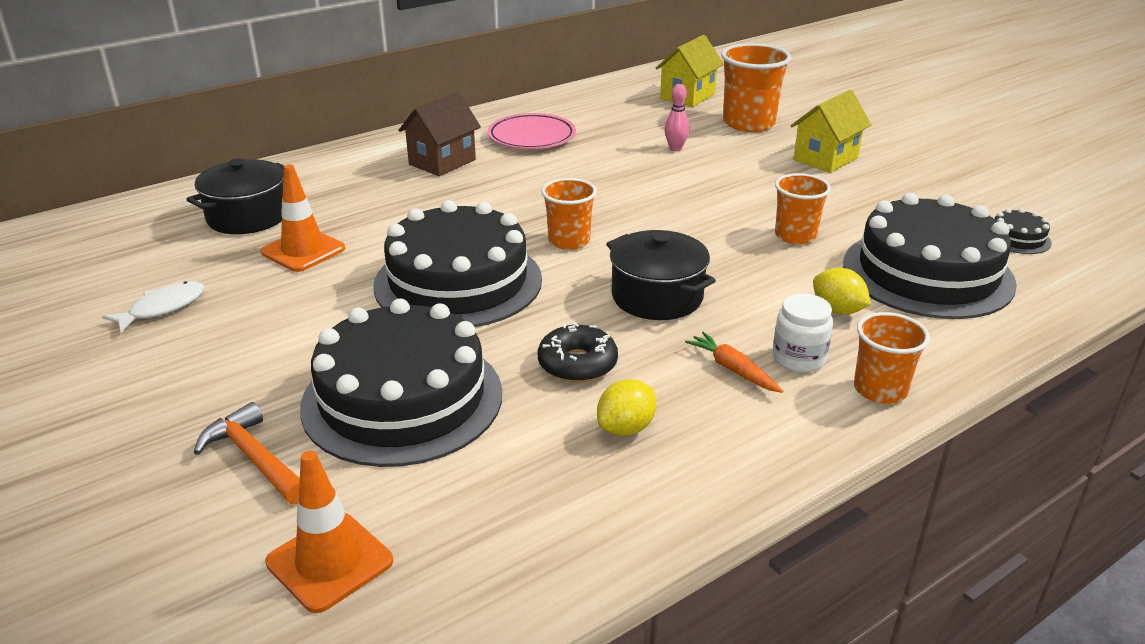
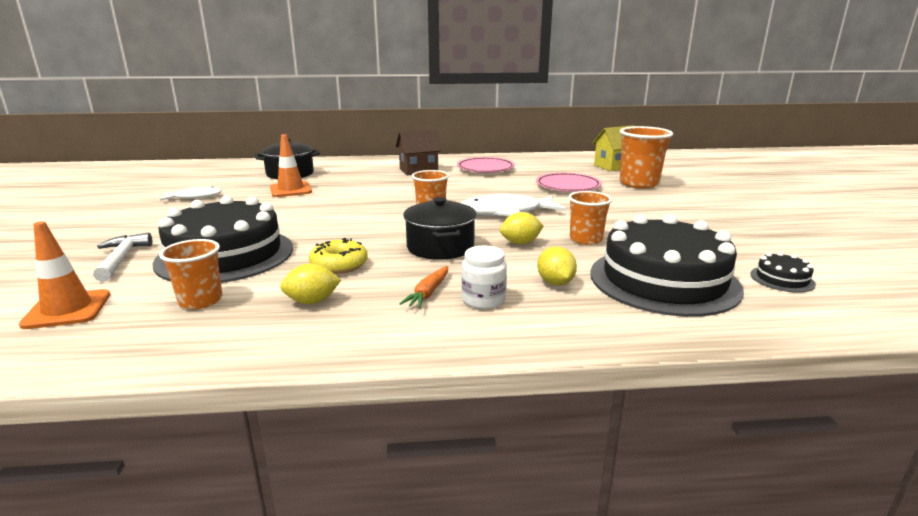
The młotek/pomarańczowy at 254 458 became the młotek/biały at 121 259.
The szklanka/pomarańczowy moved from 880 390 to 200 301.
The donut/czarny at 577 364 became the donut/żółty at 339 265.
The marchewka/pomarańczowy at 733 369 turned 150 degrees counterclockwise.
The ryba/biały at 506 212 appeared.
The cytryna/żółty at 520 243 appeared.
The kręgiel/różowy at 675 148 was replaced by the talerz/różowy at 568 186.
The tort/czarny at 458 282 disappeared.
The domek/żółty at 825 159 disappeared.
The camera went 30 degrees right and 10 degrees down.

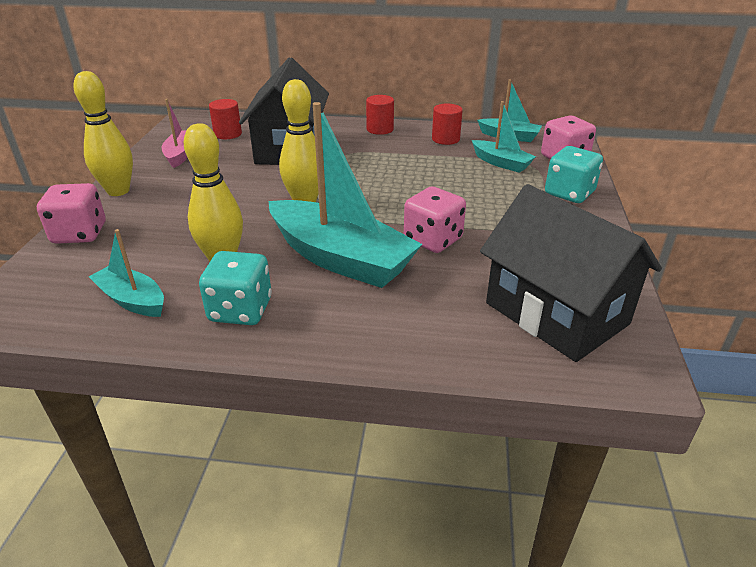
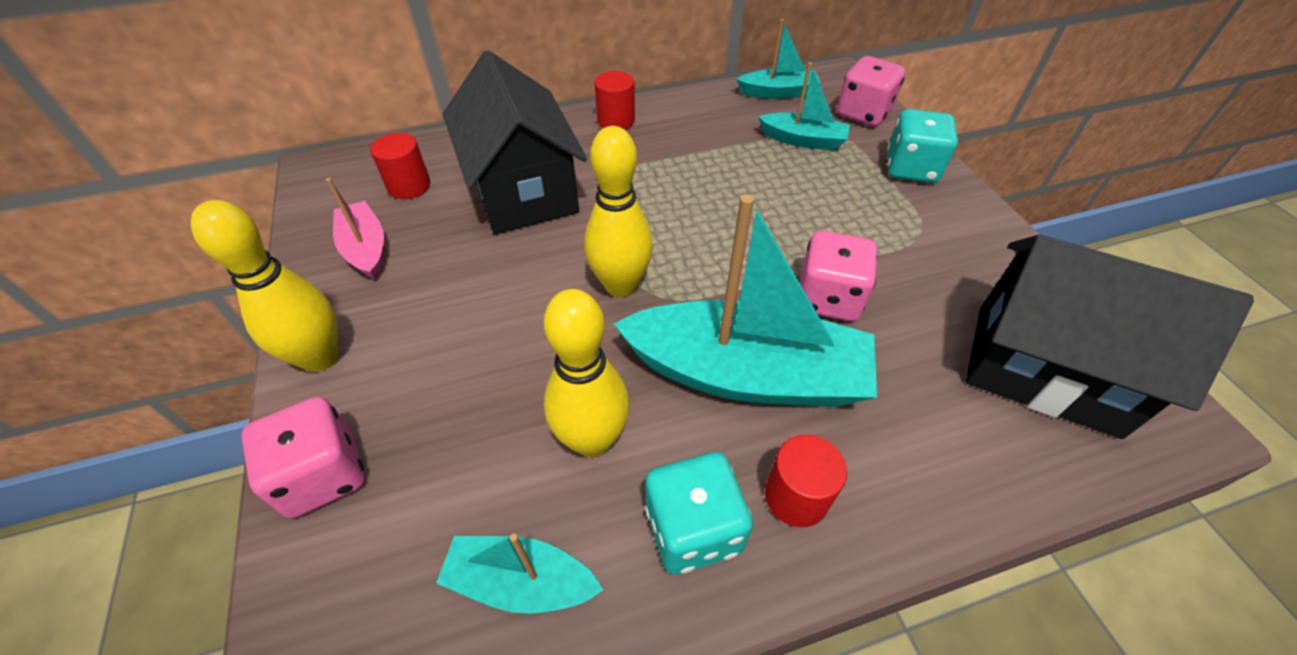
The walec/czerwony moved from 445 139 to 796 496.
The camera went 25 degrees left and 15 degrees up.

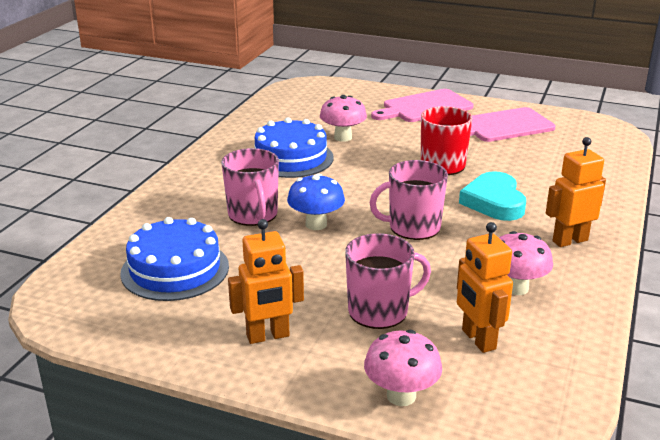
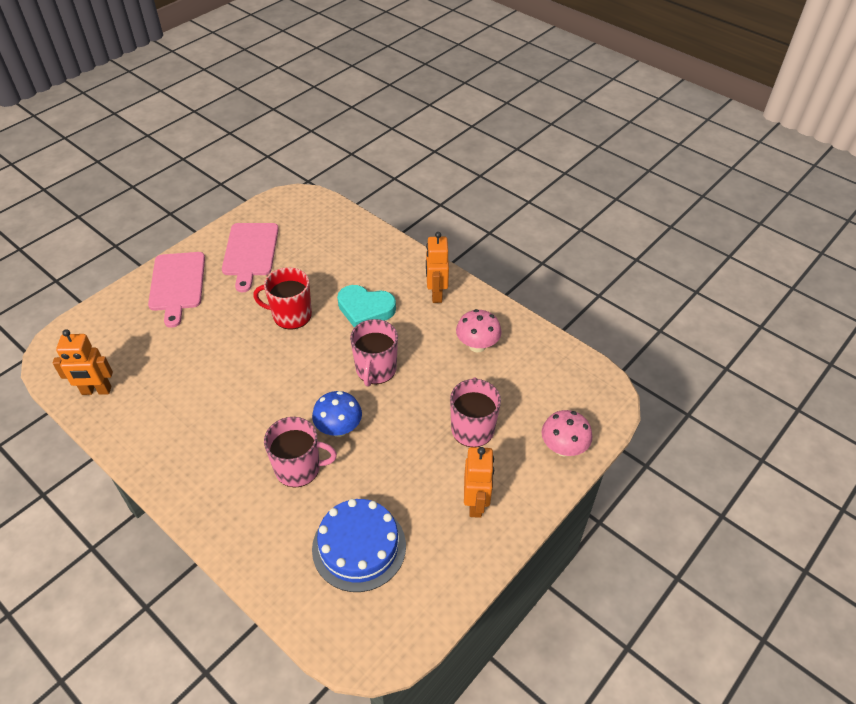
The robot/pomarańczowy moved from 478 339 to 96 391.
The tort/niebieski at 291 158 disappeared.
The grzyb/różowy at 343 137 disappeared.
The camera went 70 degrees left and 20 degrees up.

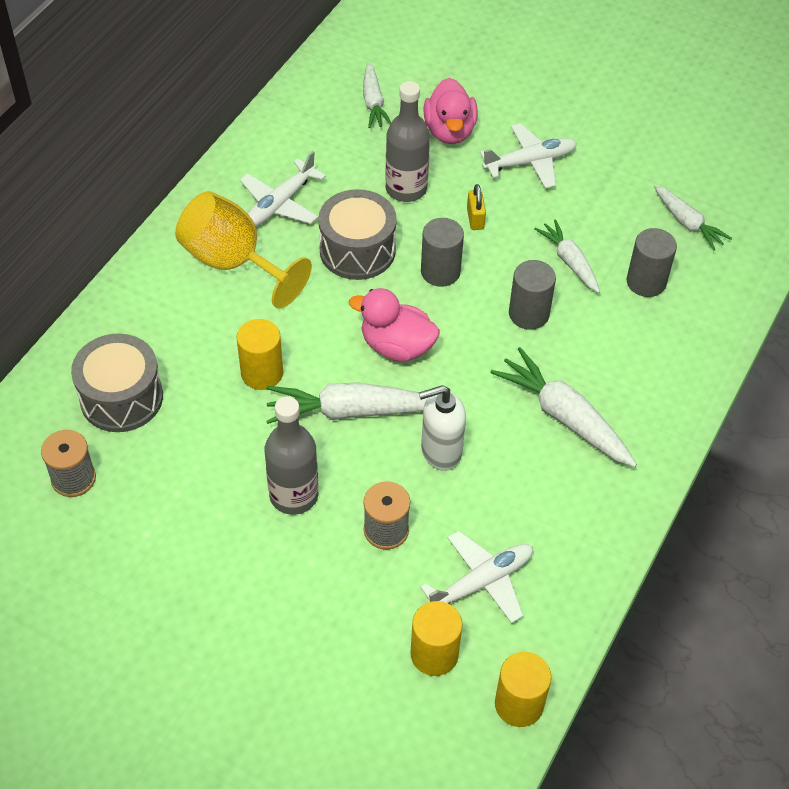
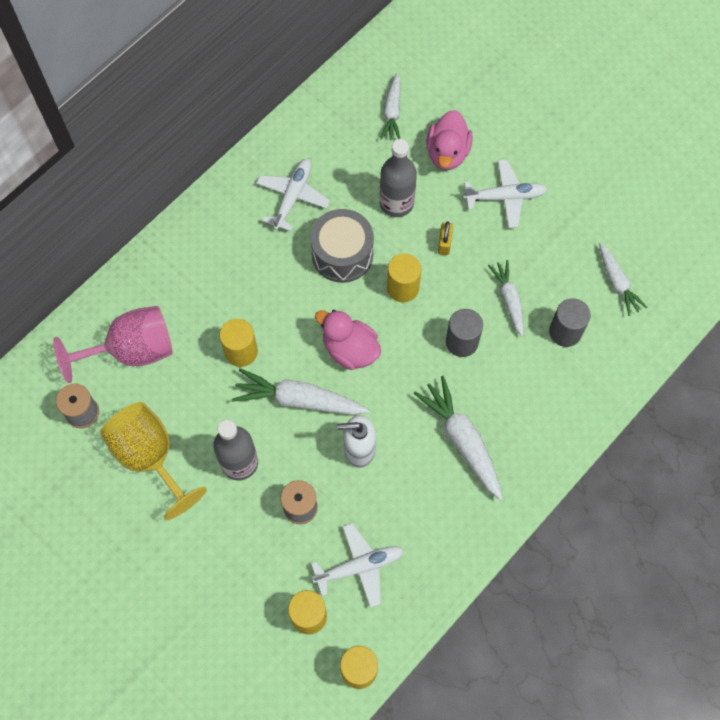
The bęben/szary at 121 398 was replaced by the kielich/różowy at 131 350.
The kielich/żółty moved from 234 263 to 150 457.
The samolot/biały at 280 203 turned 150 degrees clockwise.
The walec/szary at 440 271 became the walec/żółty at 402 288.
The camera went 15 degrees right and 15 degrees up.

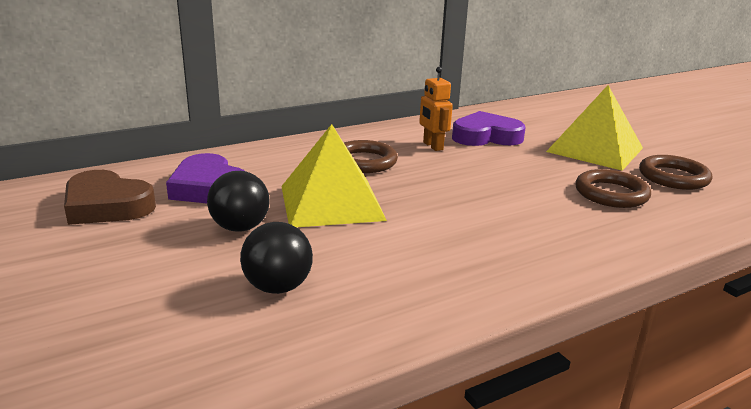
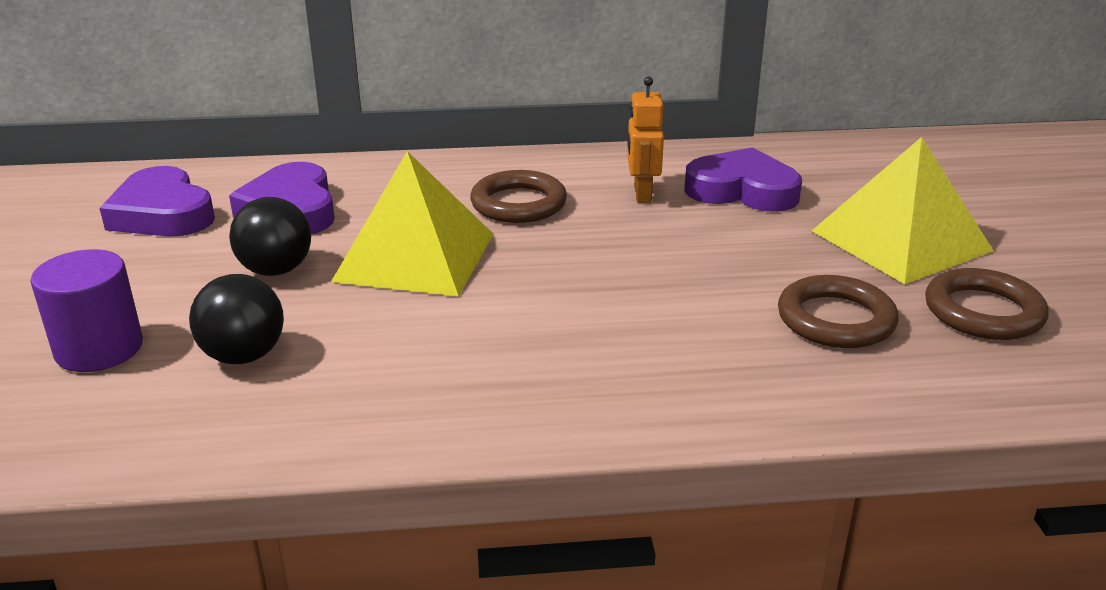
The walec/fioletowy at 99 349 appeared.
The serce/brązowy at 107 206 became the serce/fioletowy at 162 213.
The camera went 25 degrees right and 5 degrees up.

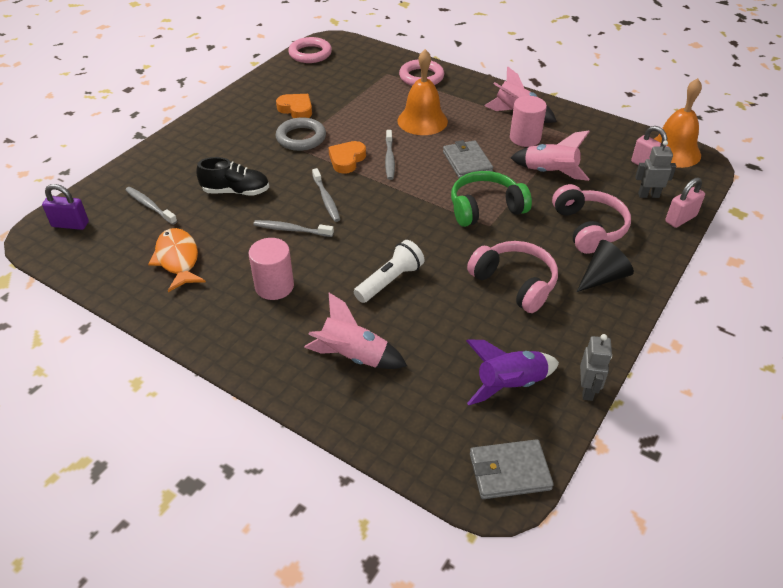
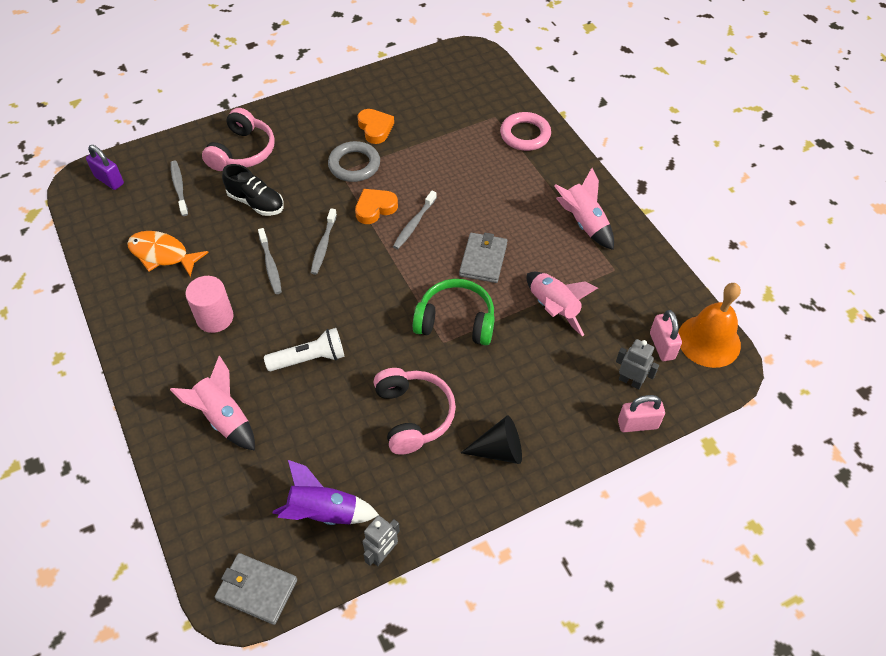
The ryba/pomarańczowy at 178 260 turned 75 degrees counterclockwise.
The słuchawki/różowy moved from 588 228 to 243 152.
The szczoteczka do zębów/szary at 291 230 turned 150 degrees counterclockwise.
The pierścień/różowy at 310 54 disappeared.
The dzwonek/pomarańczowy at 422 121 disappeared.
The walec/różowy at 525 138 disappeared.
The camera went 30 degrees right and 10 degrees up.

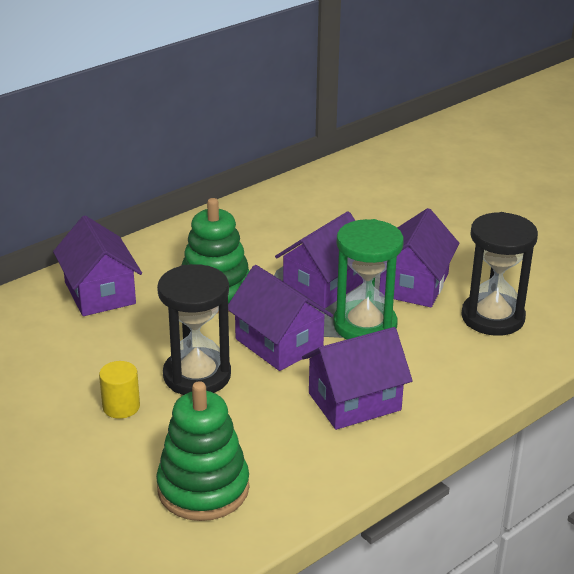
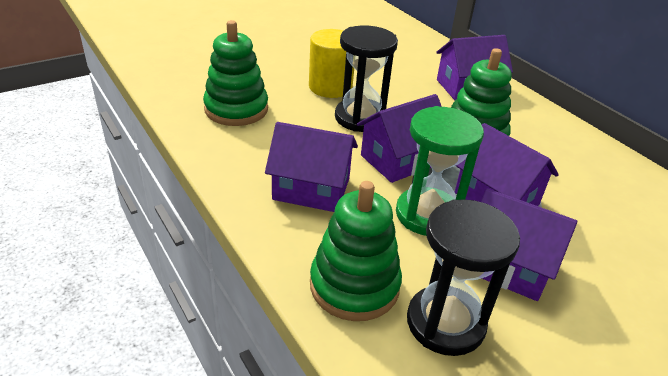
The domek/fioletowy at 354 401 turned 60 degrees counterclockwise.
The walec/żółty at 121 407 changed to 1.70 times the size.
The zabawka nakładanka/zielony at 354 285 appeared.
The camera went 95 degrees right and 5 degrees up.

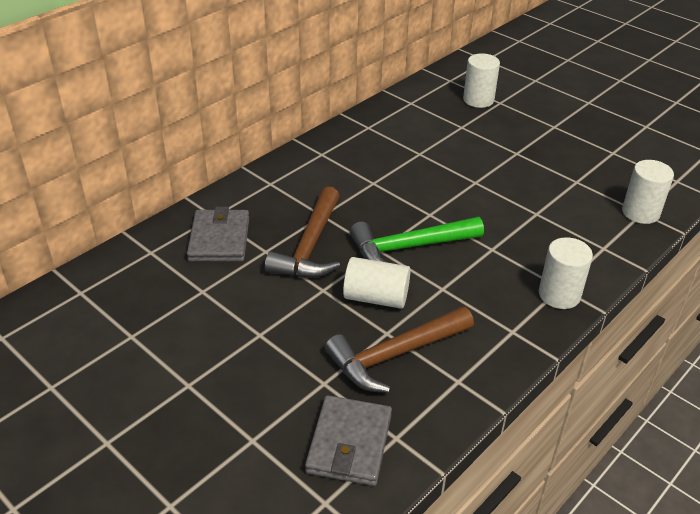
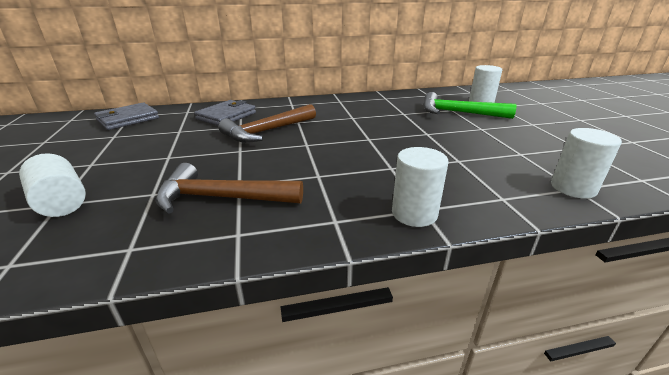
The walec/biały moved from 376 297 to 61 202.
The portfel/szary moved from 349 443 to 128 119.
The młotek/zielony moved from 409 247 to 458 113.
The camera went 35 degrees right and 10 degrees down.

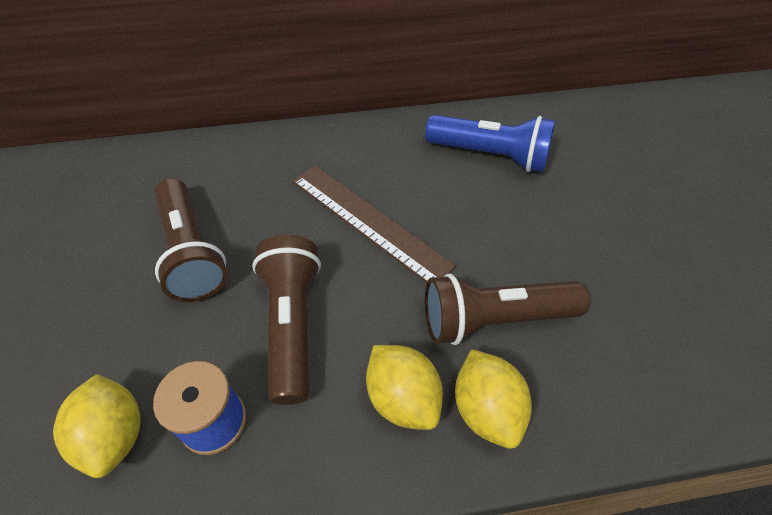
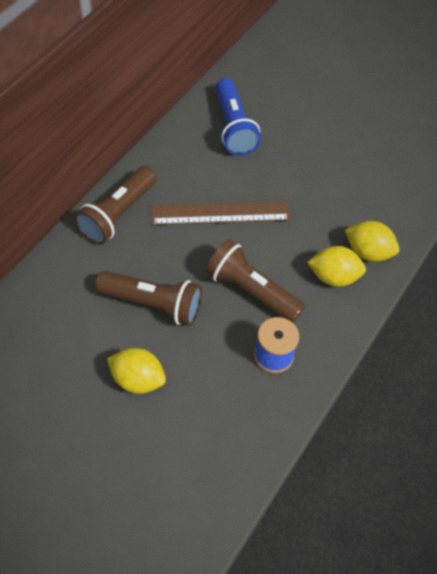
The latarka/brązowy moved from 494 319 to 118 214.
The cytryna/żółty moved from 115 435 to 138 379.
The latarka/niebieski at 490 155 turned 105 degrees clockwise.
The camera went 50 degrees left and 5 degrees up.

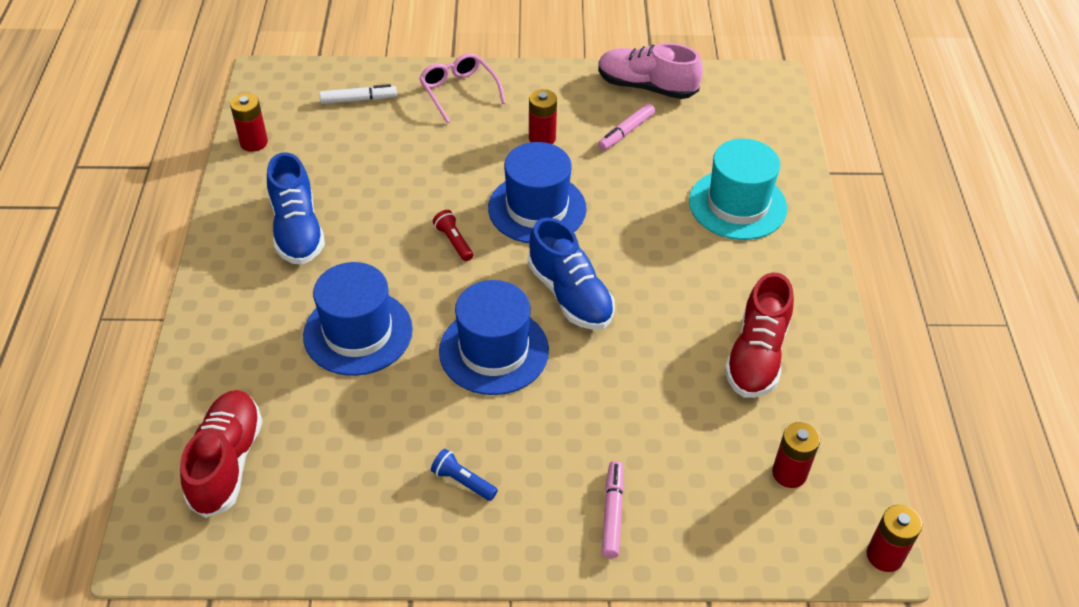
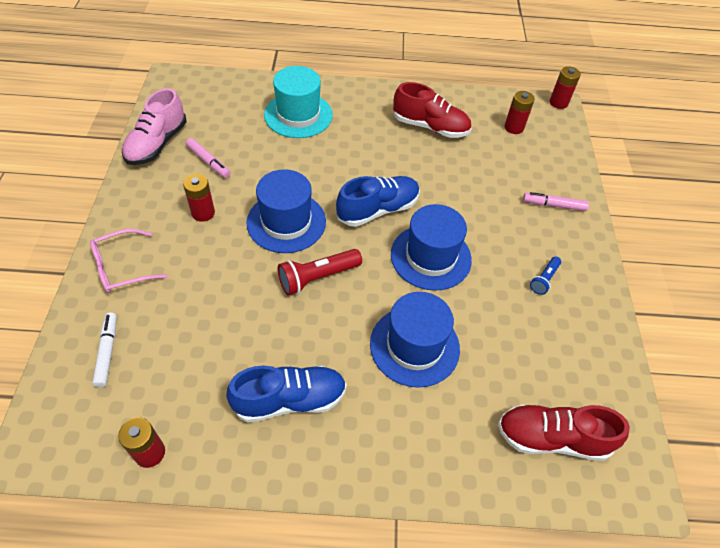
The latarka/czerwony at 454 241 changed to 1.73 times the size.
The camera went 90 degrees left and 5 degrees up.

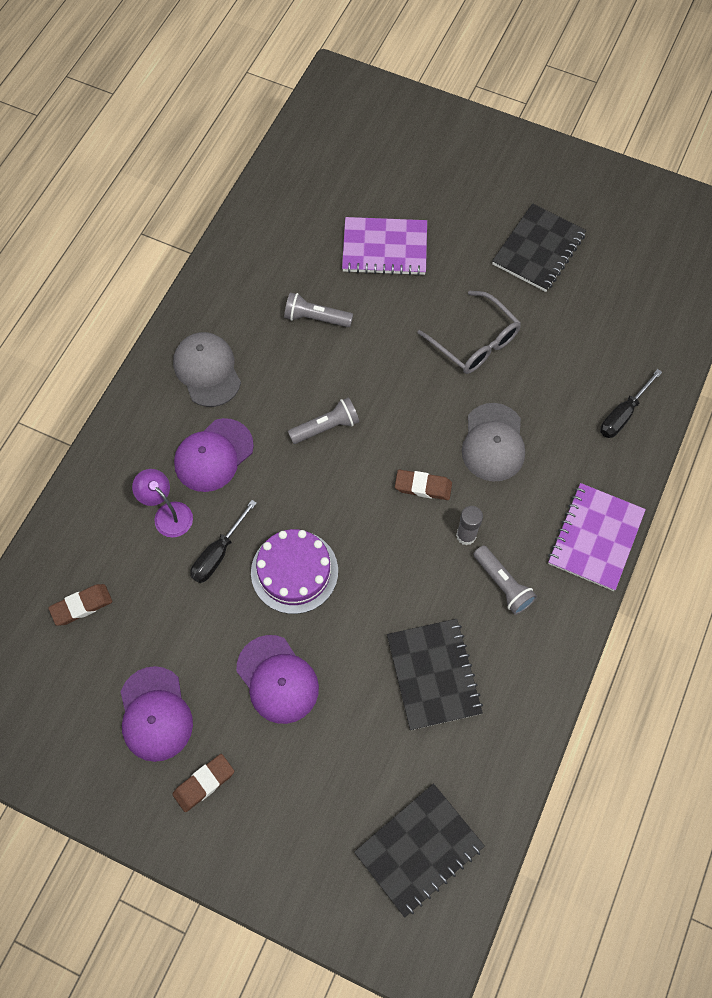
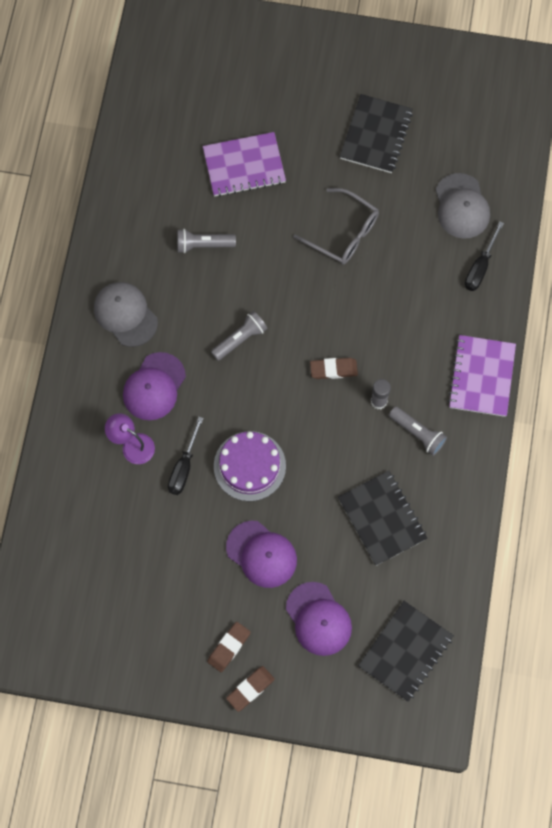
The gumka do mazania/brązowy moved from 82 606 to 250 689.
The czapka/fioletowy moved from 155 714 to 318 619.
The czapka/szary moved from 493 442 to 461 206.
The camera went 15 degrees left and 5 degrees up.

